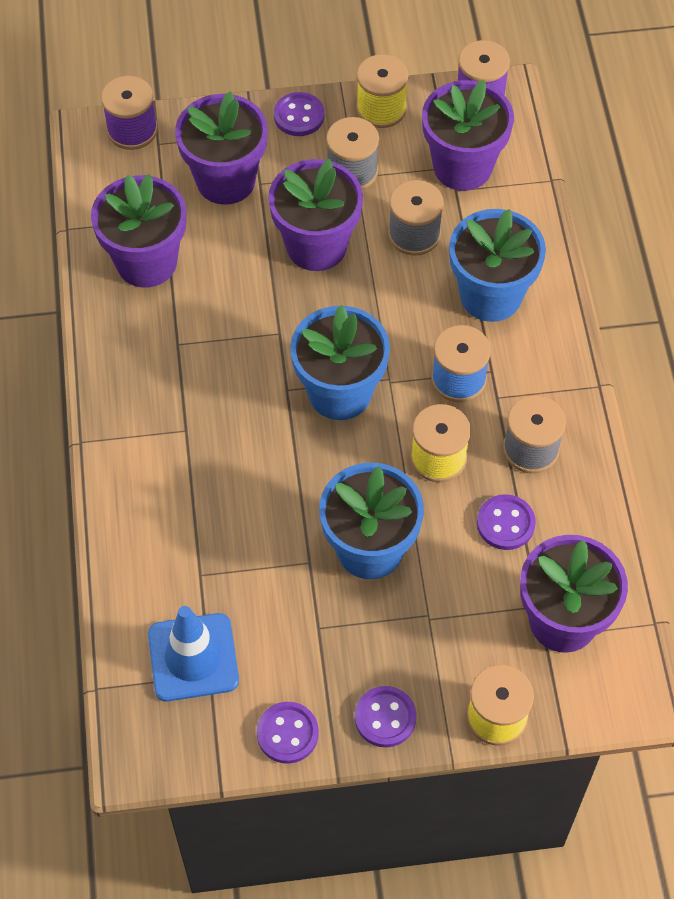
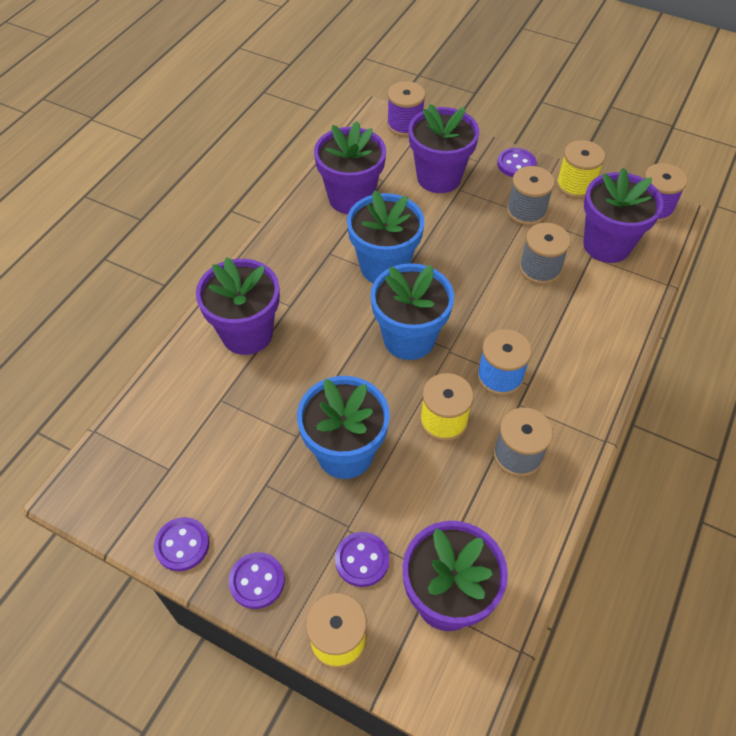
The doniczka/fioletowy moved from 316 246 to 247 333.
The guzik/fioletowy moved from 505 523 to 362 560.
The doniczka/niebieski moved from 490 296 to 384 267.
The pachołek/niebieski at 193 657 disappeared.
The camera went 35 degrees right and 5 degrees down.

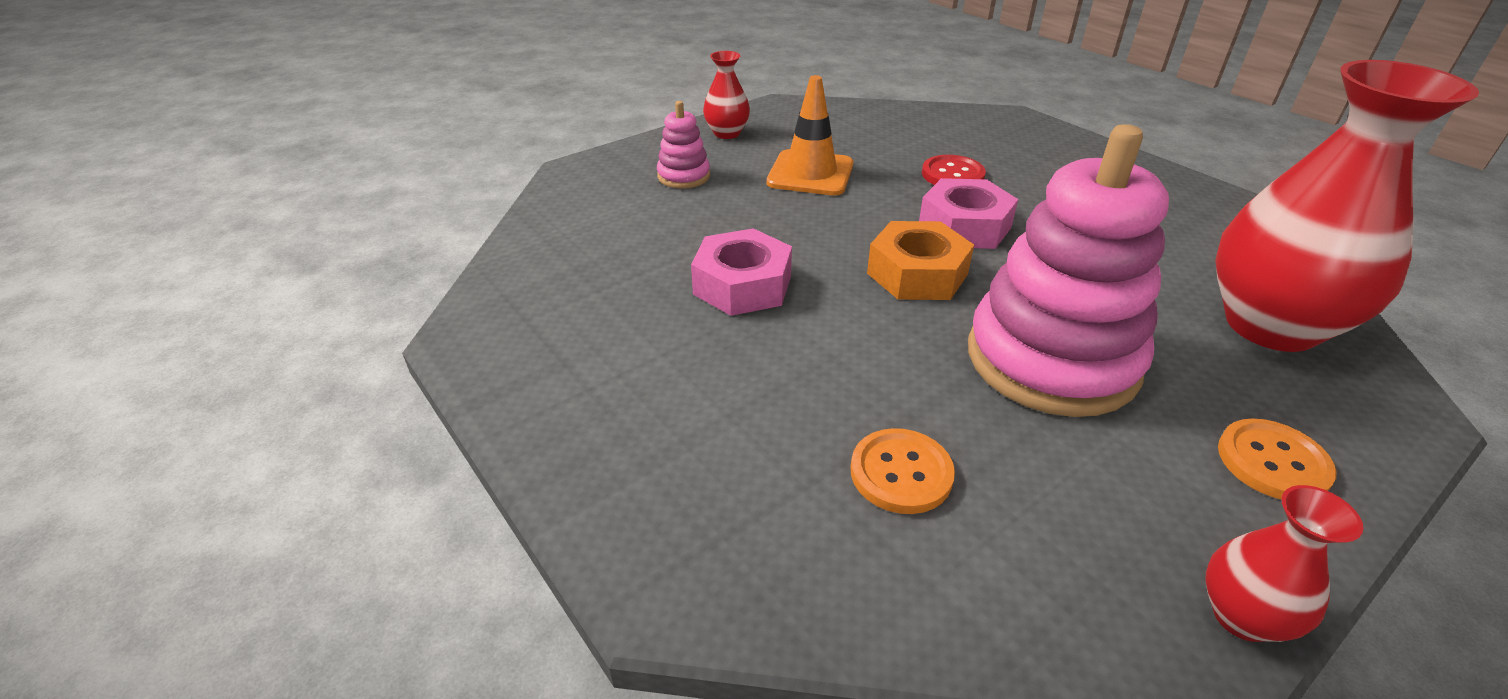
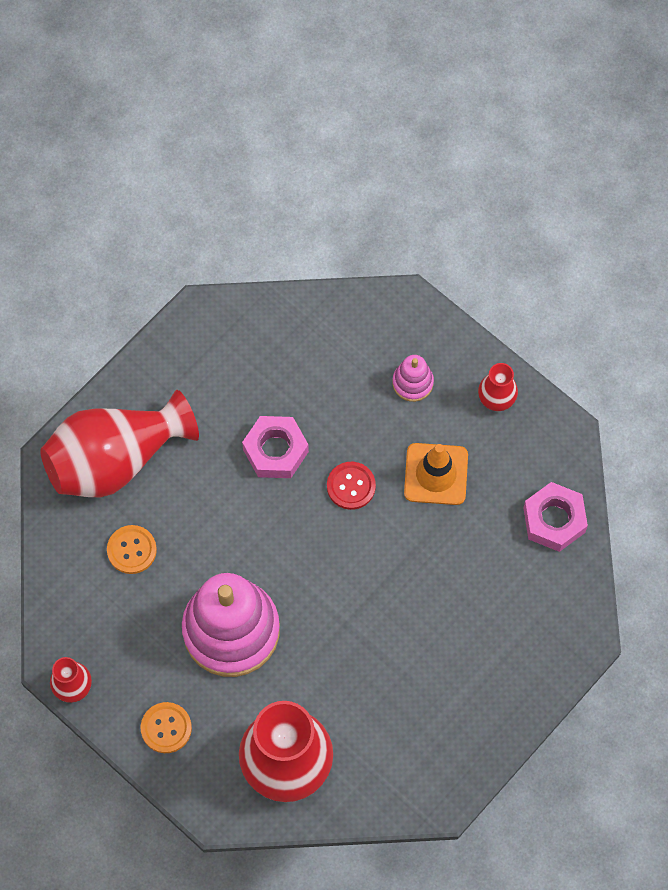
The wazon/czerwony at 116 459 appeared.
The guzik/czerwony moved from 952 175 to 351 486.
The nakrętka/różowy moved from 964 226 to 554 520.
The nakrętka/pomarańczowy at 917 274 disappeared.
The camera went 80 degrees right and 30 degrees up.

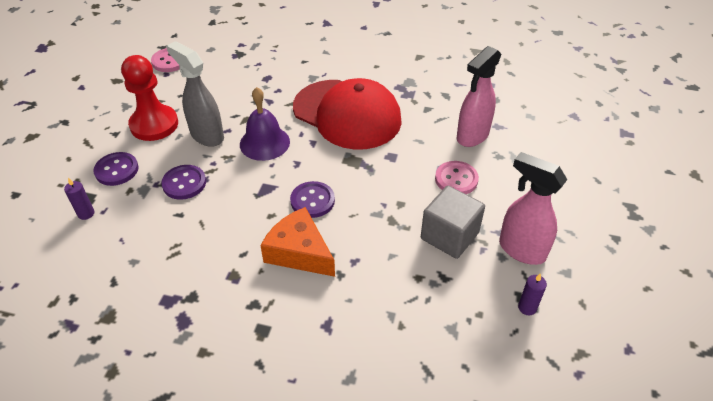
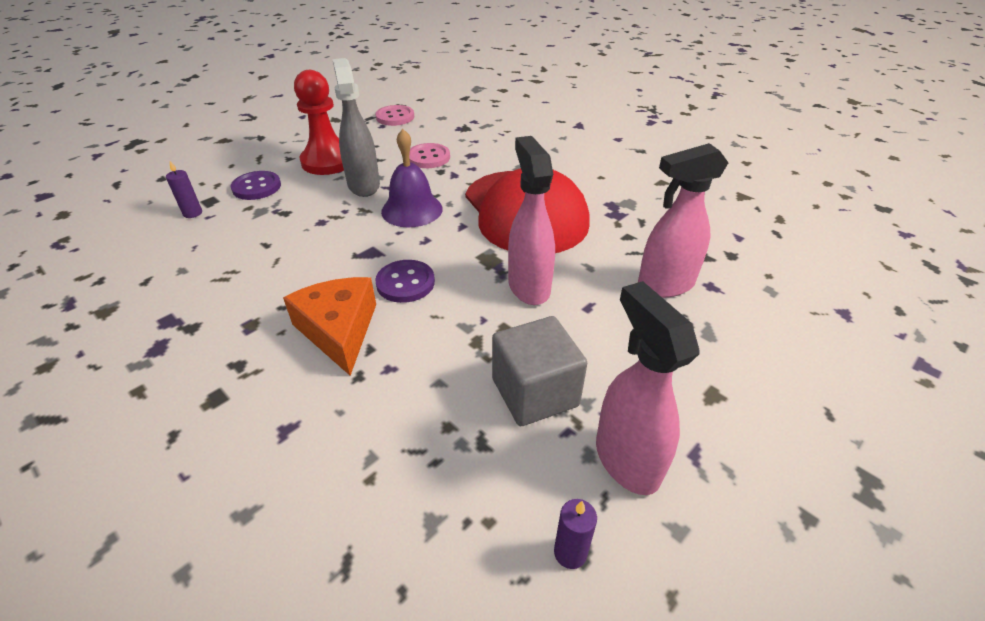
The guzik/różowy moved from 456 179 to 428 157.
The spryskiwacz/różowy at 528 286 appeared.
The guzik/fioletowy at 184 183 disappeared.
The camera went 30 degrees right and 5 degrees down.

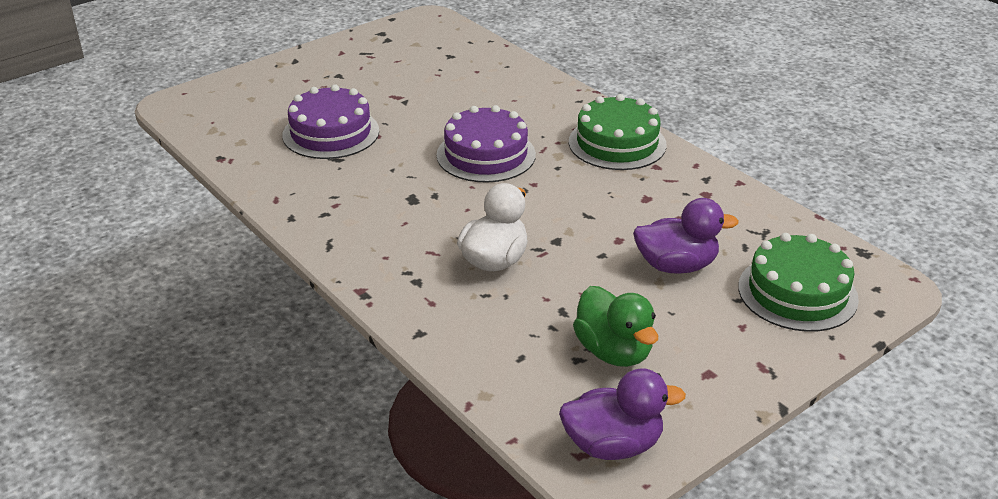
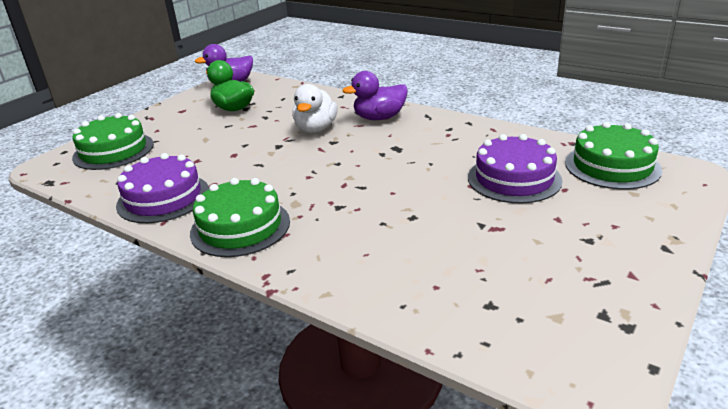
The tort/fioletowy moved from 486 155 to 163 198.
The kaczka/fioletowy moved from 676 266 to 379 118.
The tort/zielony at 612 166 appeared.
The camera went 165 degrees right and 5 degrees down.

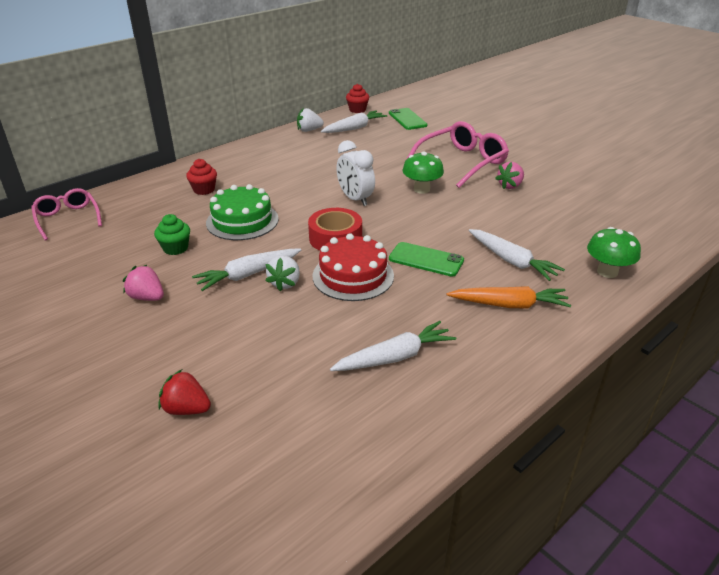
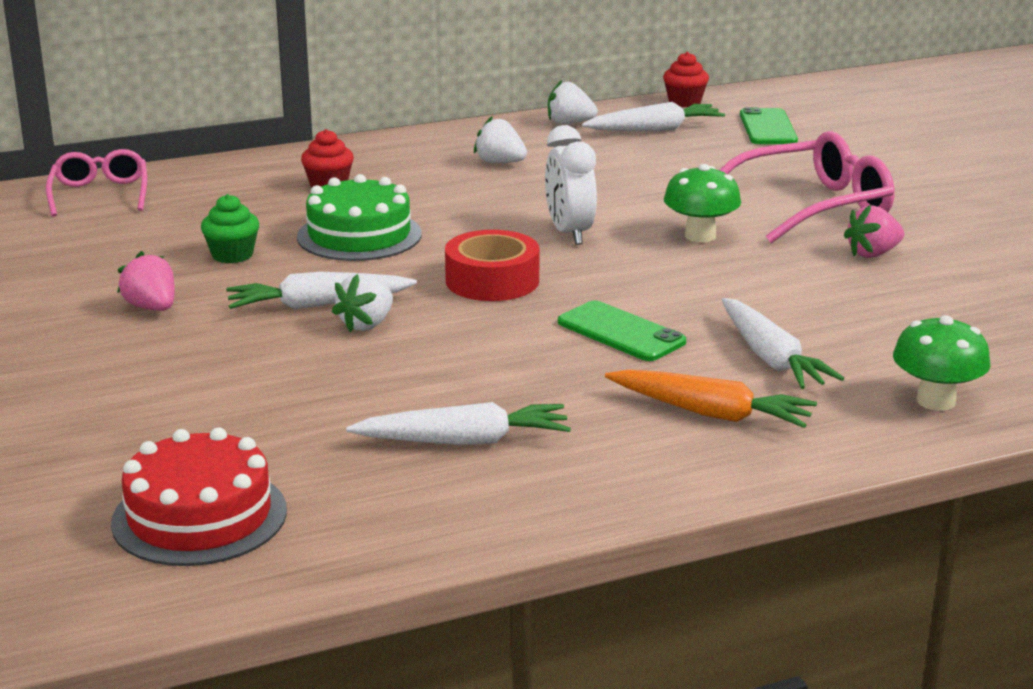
The tort/czerwony moved from 353 276 to 199 516.
The truskawka/biały at 500 163 appeared.
The truskawka/czerwony at 186 409 disappeared.
The camera went 20 degrees right and 10 degrees down.

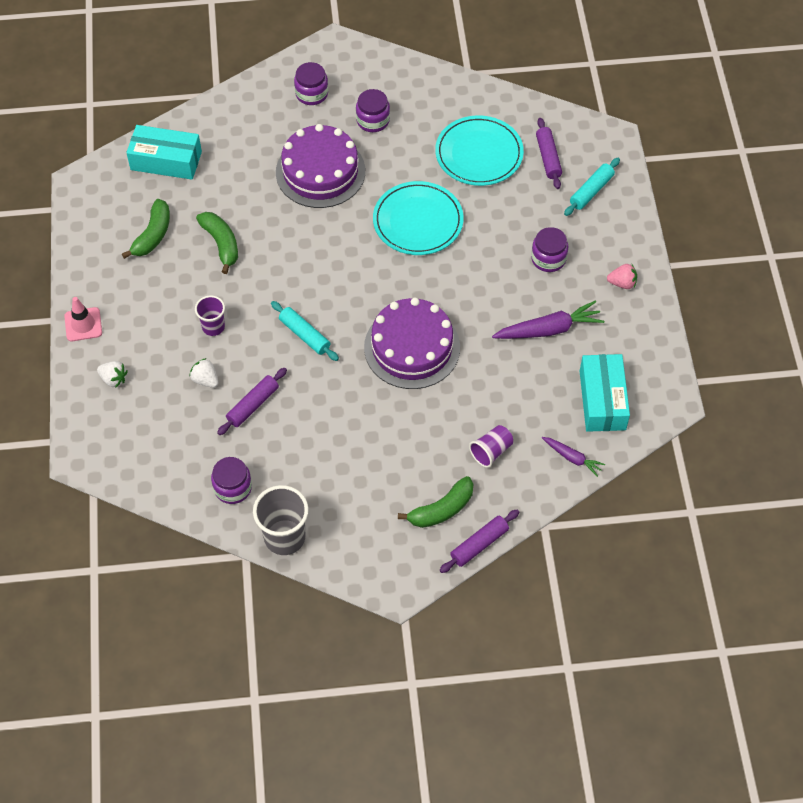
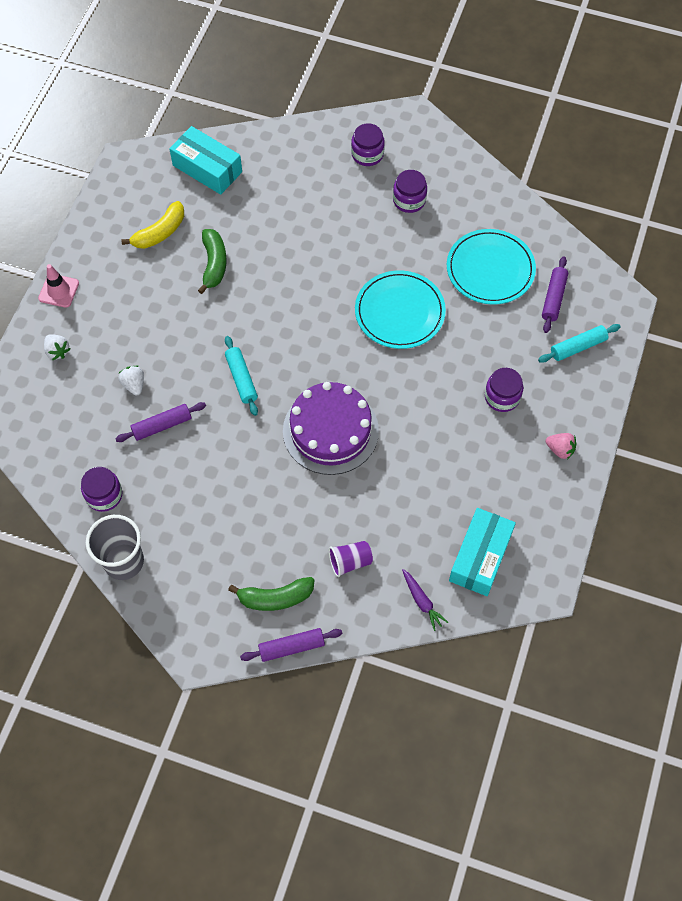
The banan/zielony at 153 235 became the banan/żółty at 160 232.
The szklanka/fioletowy at 213 327 disappeared.
The tort/fioletowy at 320 171 disappeared.
The marchewka/fioletowy at 549 329 disappeared.
The camera went 25 degrees right and 5 degrees up.

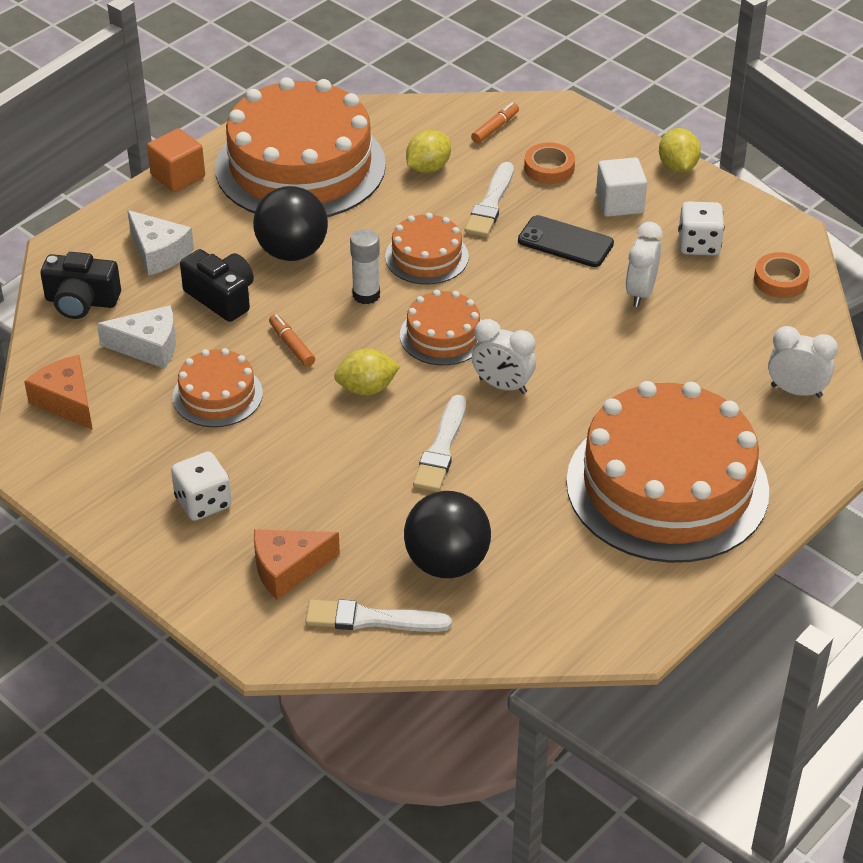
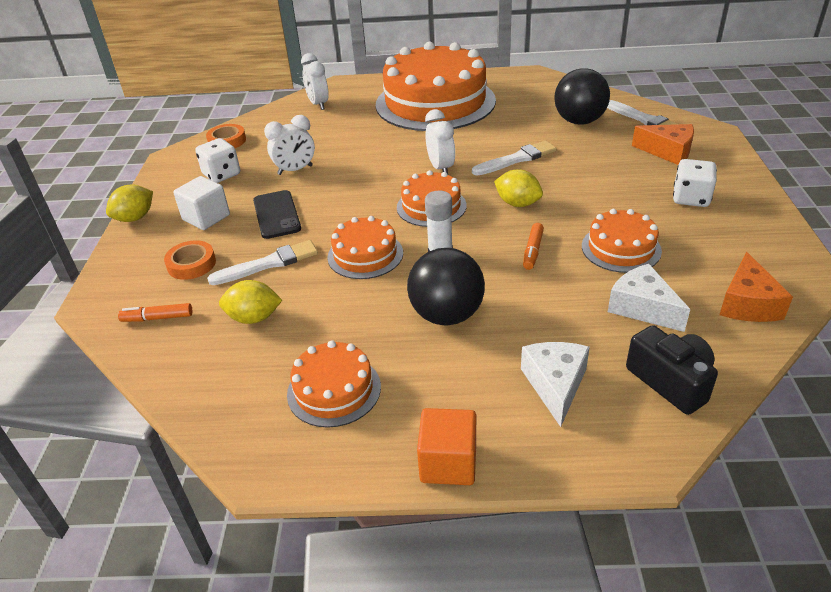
The tort/pomarańczowy at 300 166 changed to 0.47 times the size.
The aparat fotograficzny/czarny at 221 297 disappeared.
The camera went 130 degrees left and 5 degrees down.

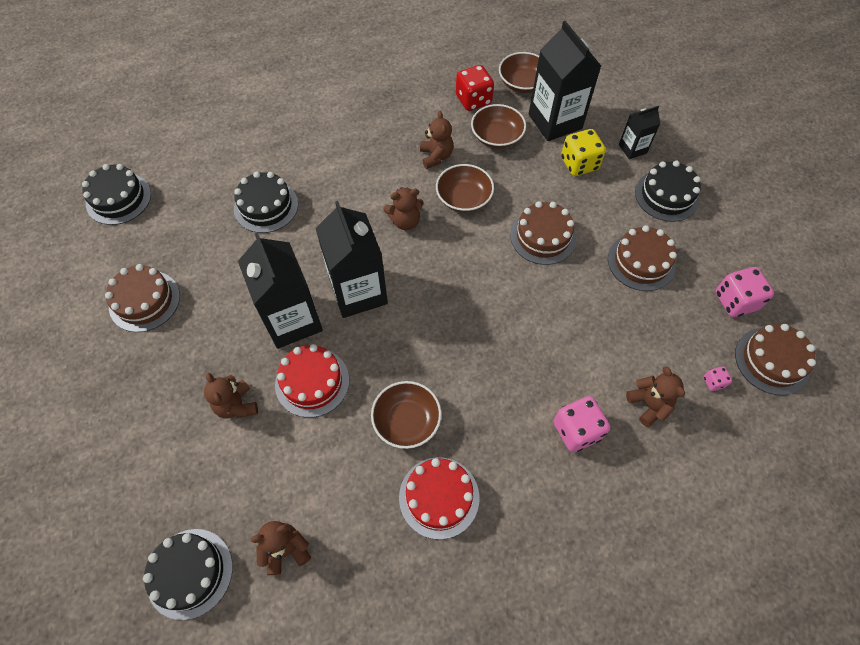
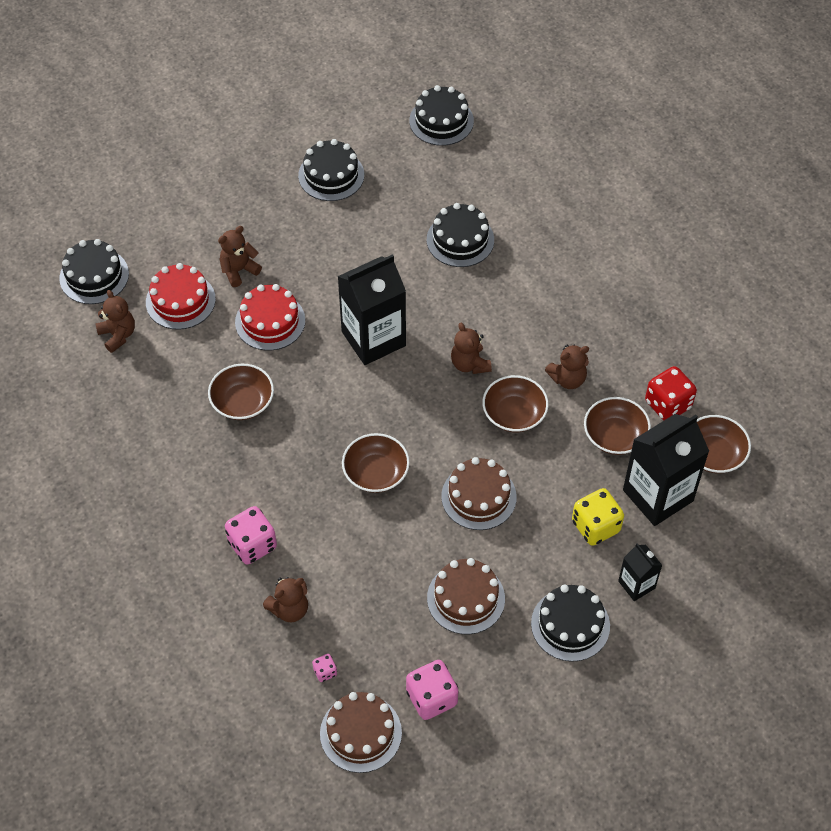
The tort/czerwony moved from 439 497 to 180 301.
The tort/brązowy at 144 301 became the tort/czarny at 331 175.
The miska/brązowy at 376 473 appeared.
The karton mleka/czarny at 292 320 disappeared.
The camera went 80 degrees right and 5 degrees down.

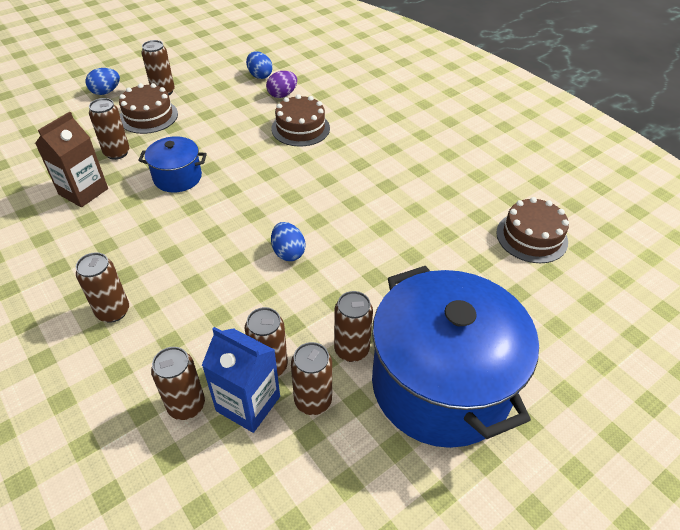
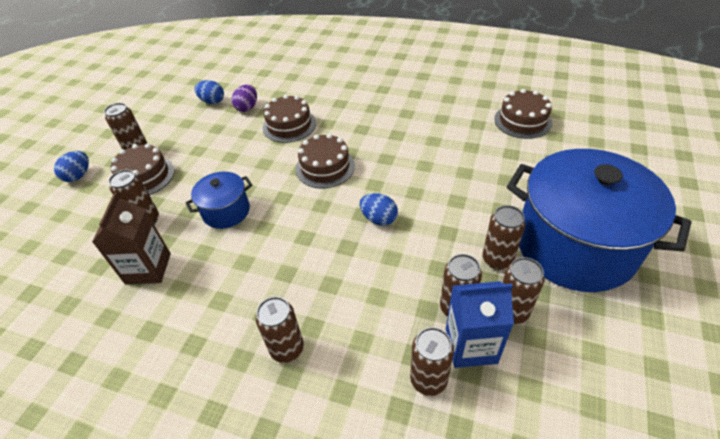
The tort/brązowy at 325 167 appeared.
The camera went 30 degrees left and 0 degrees up.

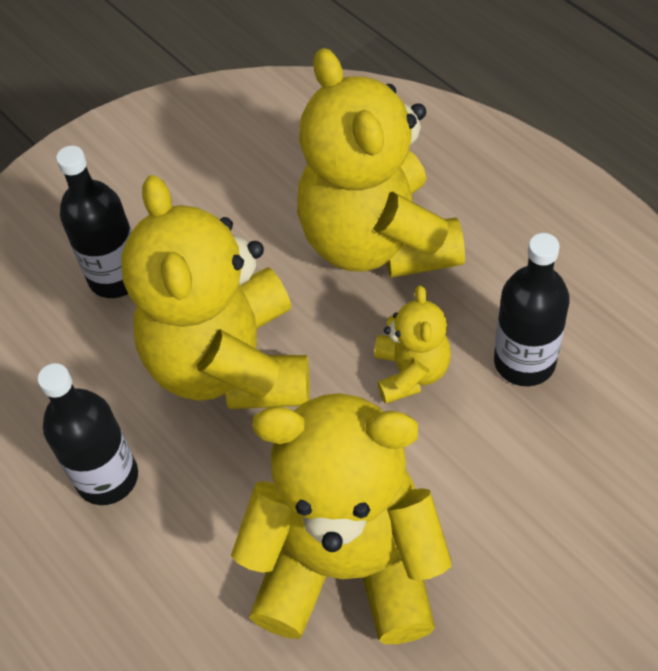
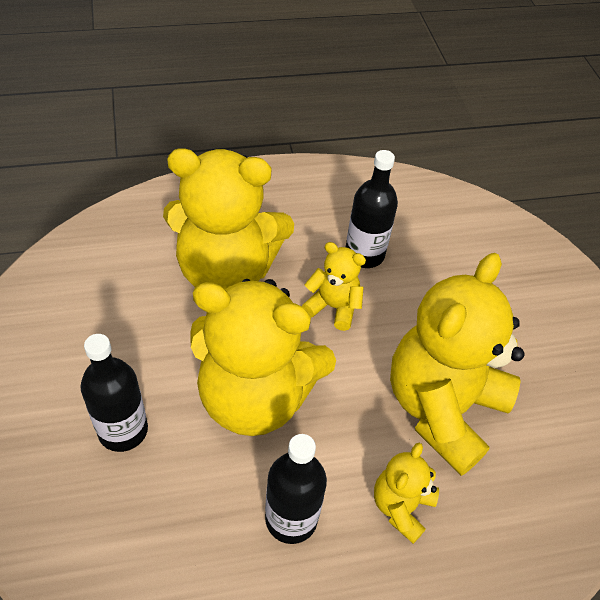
The miś/żółty at 401 506 appeared.
The camera went 70 degrees left and 5 degrees down.

